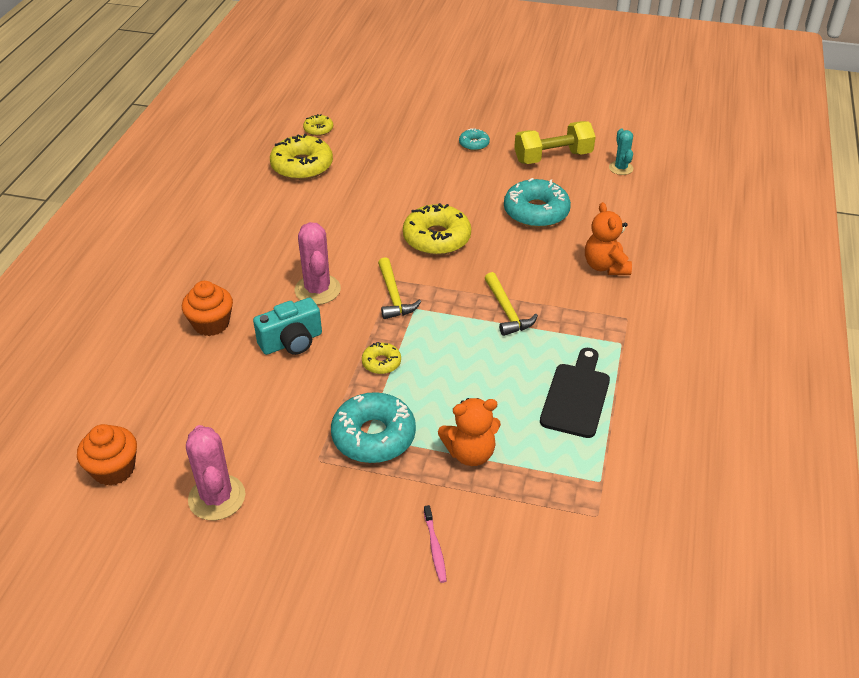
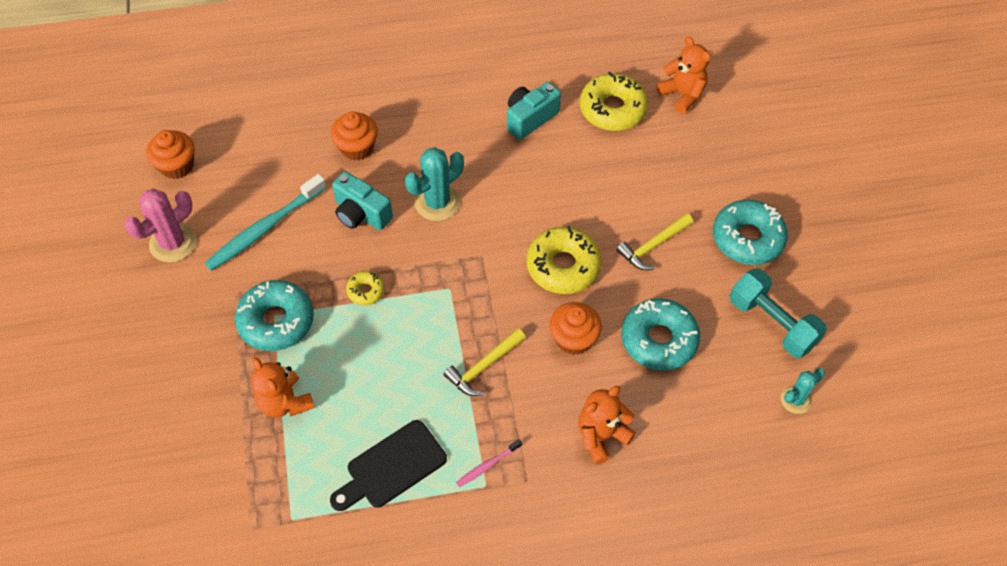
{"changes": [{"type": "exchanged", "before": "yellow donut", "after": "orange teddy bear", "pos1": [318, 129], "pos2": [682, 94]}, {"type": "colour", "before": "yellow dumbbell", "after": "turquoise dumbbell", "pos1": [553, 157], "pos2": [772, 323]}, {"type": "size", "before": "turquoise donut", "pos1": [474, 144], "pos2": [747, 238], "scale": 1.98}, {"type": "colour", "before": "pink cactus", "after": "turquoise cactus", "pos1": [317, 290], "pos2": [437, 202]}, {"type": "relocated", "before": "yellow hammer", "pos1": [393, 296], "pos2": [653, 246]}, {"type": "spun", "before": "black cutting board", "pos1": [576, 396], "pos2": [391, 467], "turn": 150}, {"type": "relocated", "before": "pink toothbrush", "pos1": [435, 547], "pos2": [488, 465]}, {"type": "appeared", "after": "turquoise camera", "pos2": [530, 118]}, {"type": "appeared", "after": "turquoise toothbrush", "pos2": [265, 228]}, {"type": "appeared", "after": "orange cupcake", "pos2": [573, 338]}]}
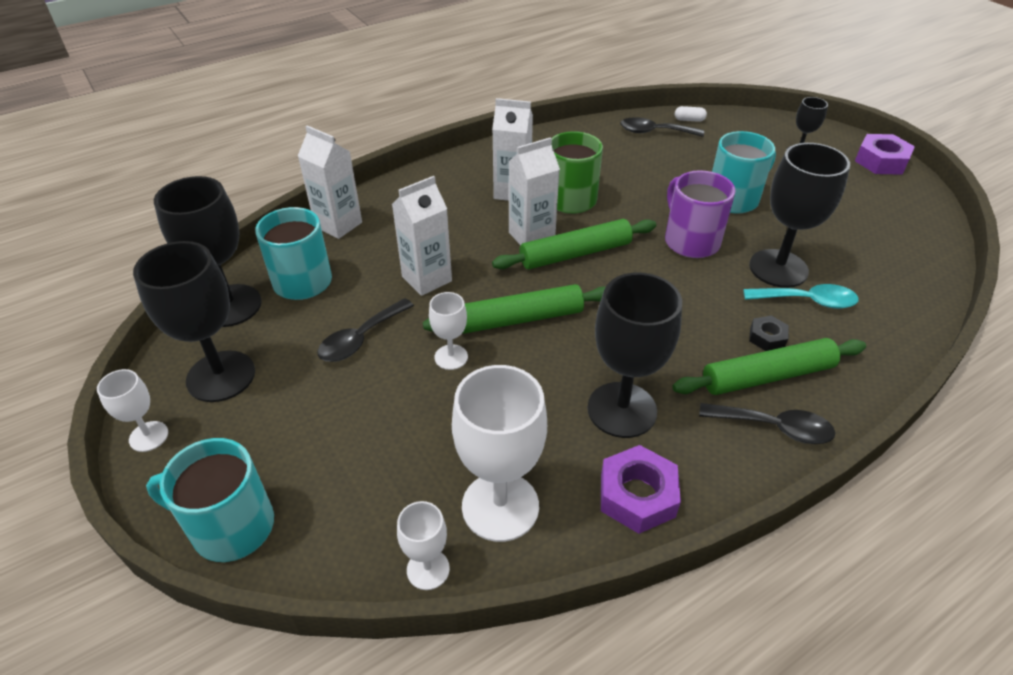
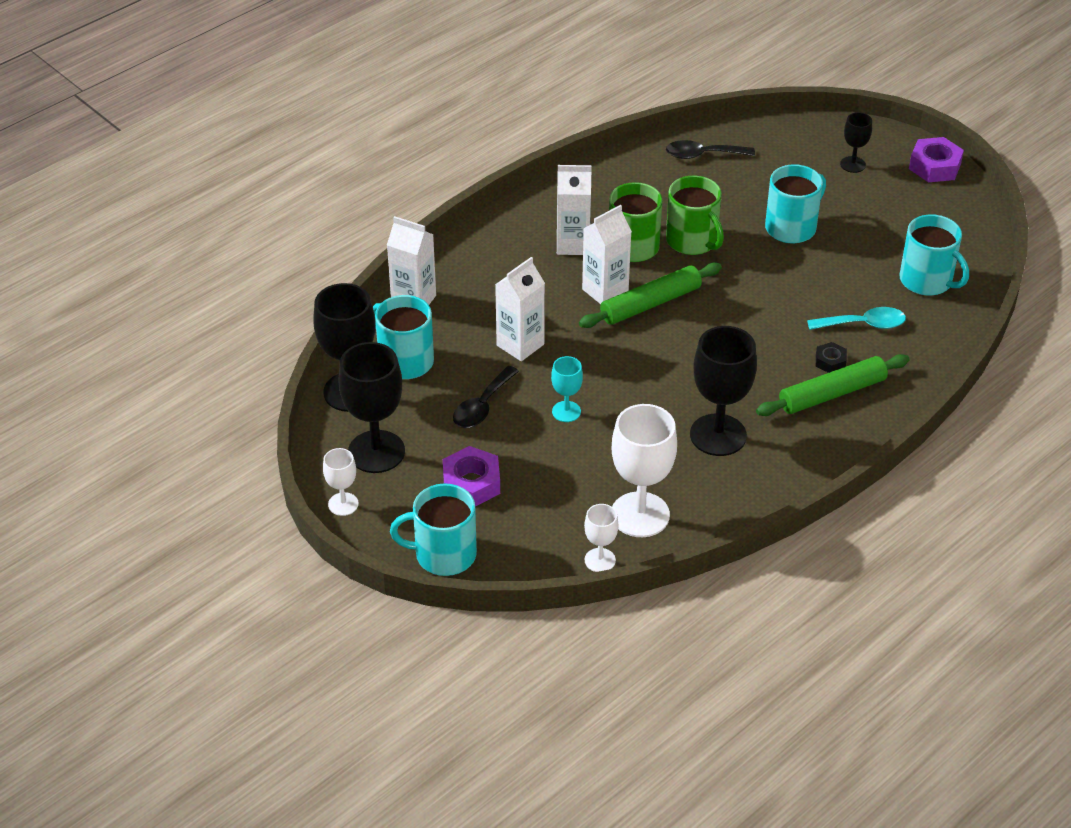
{"changes": [{"type": "missing", "before": "white capsule", "pos1": [689, 120]}, {"type": "missing", "before": "black goblet", "pos1": [778, 268]}, {"type": "missing", "before": "purple mug", "pos1": [691, 241]}, {"type": "missing", "before": "green rolling pin", "pos1": [520, 318]}, {"type": "colour", "before": "white goblet", "after": "turquoise goblet", "pos1": [451, 357], "pos2": [566, 411]}, {"type": "missing", "before": "black spoon", "pos1": [774, 427]}, {"type": "relocated", "before": "purple nut", "pos1": [637, 495], "pos2": [471, 483]}, {"type": "appeared", "after": "green mug", "pos2": [692, 241]}, {"type": "appeared", "after": "turquoise mug", "pos2": [927, 280]}]}
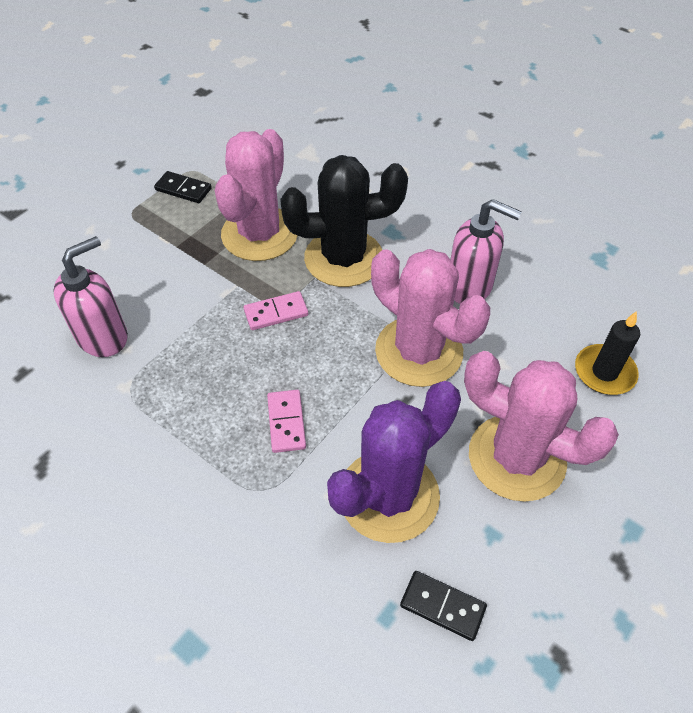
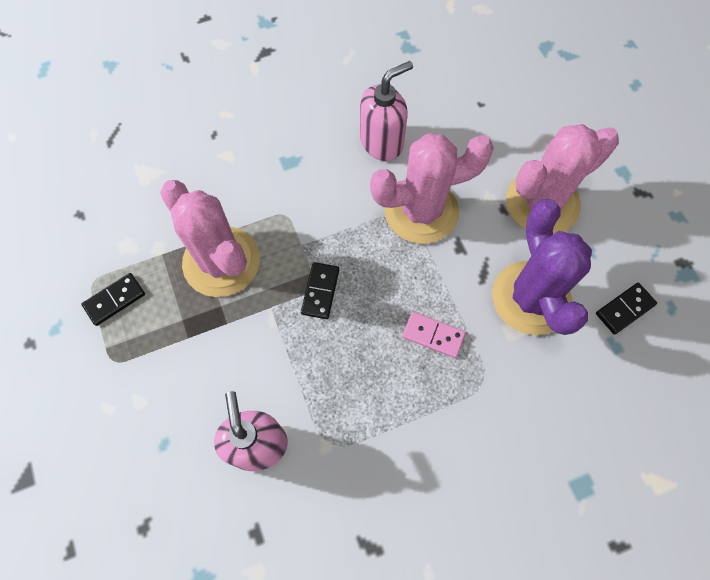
{"changes": [{"type": "missing", "before": "black cactus", "pos1": [344, 258]}, {"type": "colour", "before": "pink domino", "after": "black domino", "pos1": [276, 312], "pos2": [320, 291]}, {"type": "missing", "before": "black candle", "pos1": [604, 372]}]}
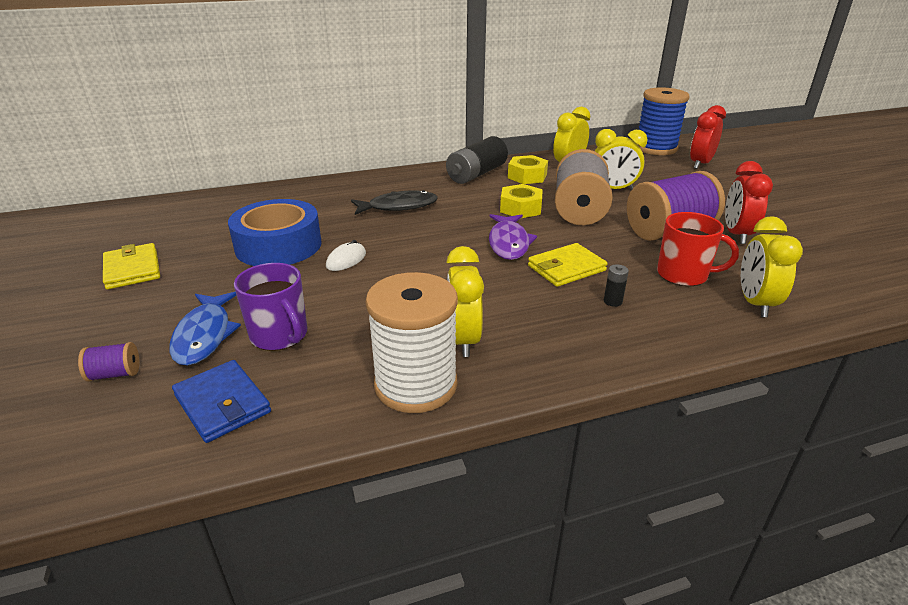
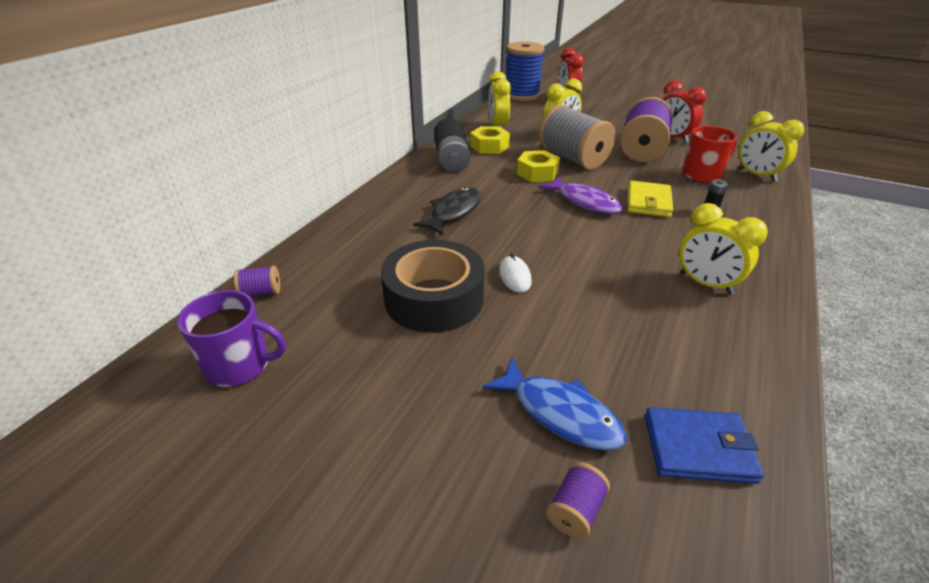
{"changes": [{"type": "colour", "before": "blue tape", "after": "black tape", "pos1": [278, 246], "pos2": [434, 298]}, {"type": "missing", "before": "yellow wallet", "pos1": [132, 269]}, {"type": "relocated", "before": "purple mug", "pos1": [280, 335], "pos2": [240, 365]}, {"type": "missing", "before": "white spool", "pos1": [416, 385]}, {"type": "appeared", "after": "purple spool", "pos2": [261, 292]}]}
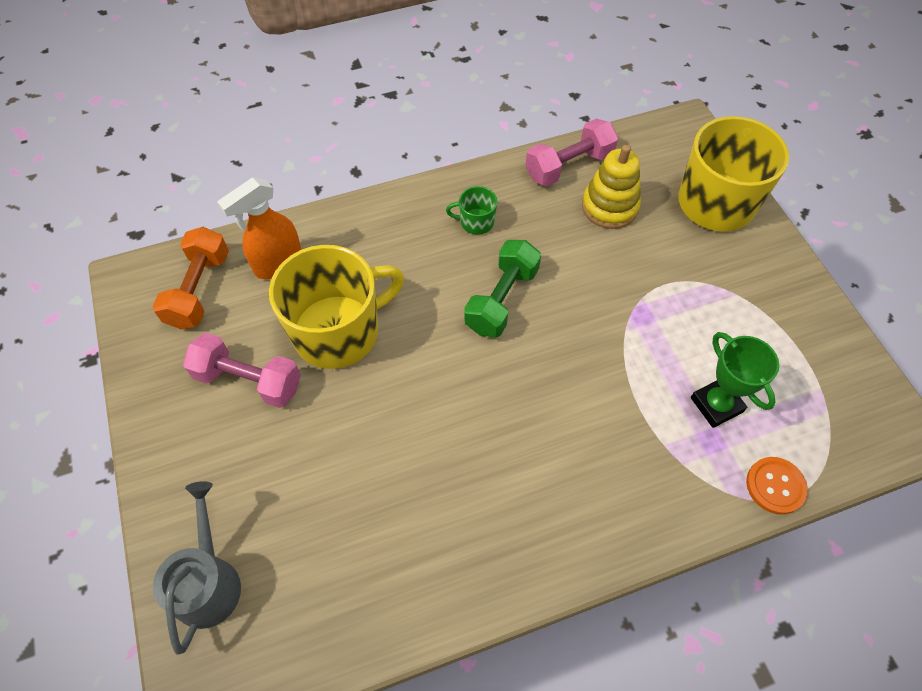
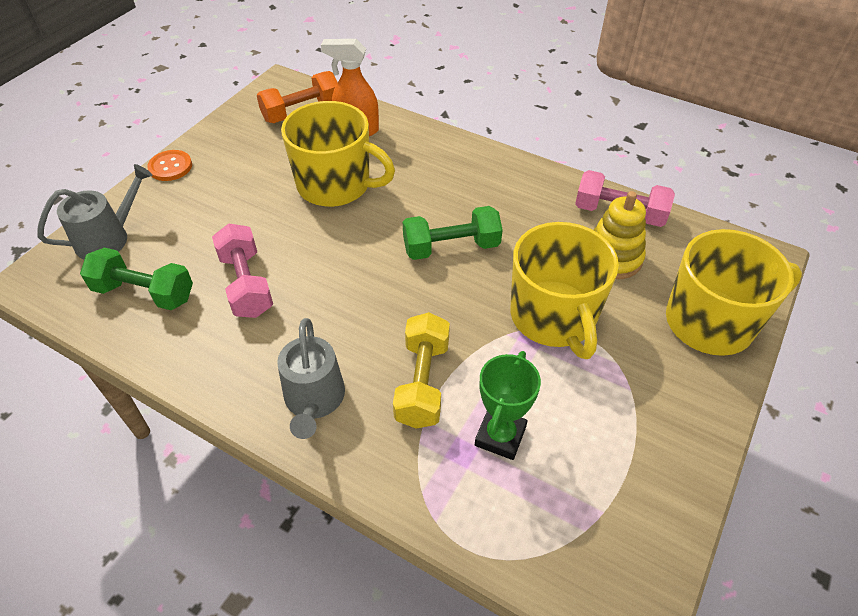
{"changes": [{"type": "missing", "before": "green mug", "pos1": [476, 222]}, {"type": "relocated", "before": "pink dumbbell", "pos1": [248, 380], "pos2": [246, 284]}, {"type": "relocated", "before": "orange button", "pos1": [775, 486], "pos2": [170, 167]}, {"type": "appeared", "after": "yellow mug", "pos2": [554, 317]}, {"type": "appeared", "after": "green dumbbell", "pos2": [144, 293]}, {"type": "appeared", "after": "yellow dumbbell", "pos2": [422, 382]}, {"type": "appeared", "after": "grey watering can", "pos2": [314, 400]}]}
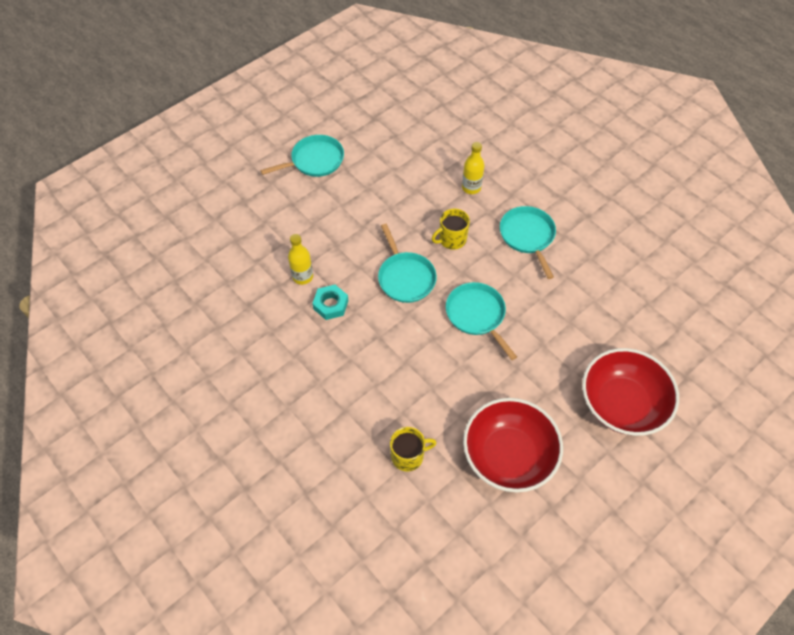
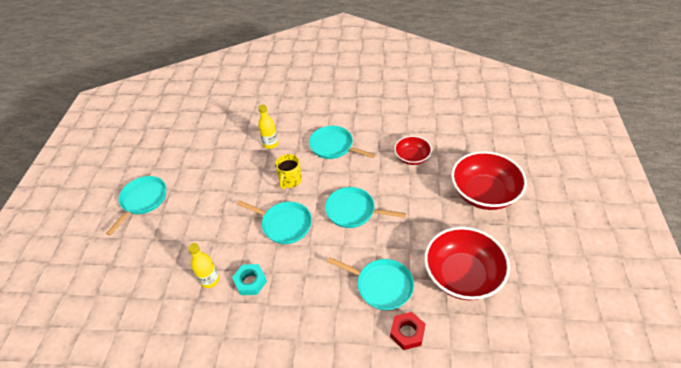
{"changes": [{"type": "exchanged", "before": "yellow mug", "after": "red nut", "pos1": [408, 456], "pos2": [407, 332]}, {"type": "appeared", "after": "red bowl", "pos2": [412, 157]}, {"type": "appeared", "after": "turquoise pan", "pos2": [381, 285]}]}
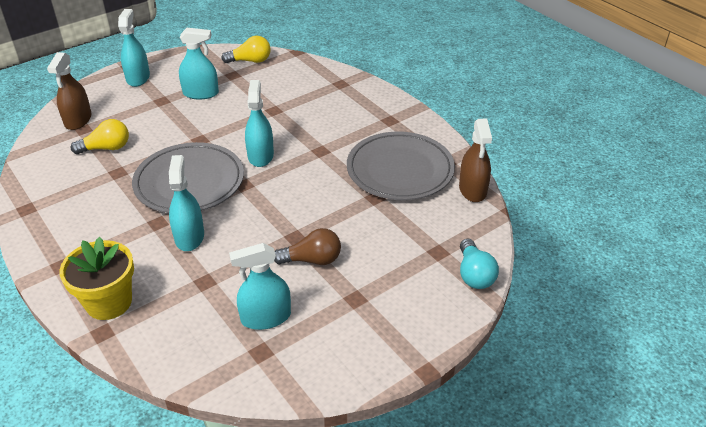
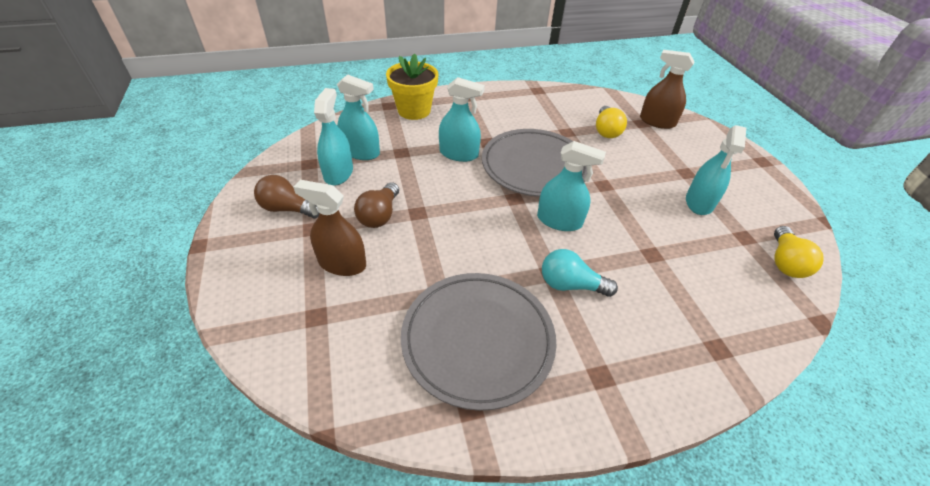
{"changes": [{"type": "relocated", "before": "turquoise spray bottle", "pos1": [138, 78], "pos2": [361, 152]}, {"type": "relocated", "before": "brown spray bottle", "pos1": [472, 190], "pos2": [342, 263]}, {"type": "relocated", "before": "turquoise light bulb", "pos1": [474, 274], "pos2": [570, 285]}, {"type": "appeared", "after": "brown light bulb", "pos2": [288, 209]}]}
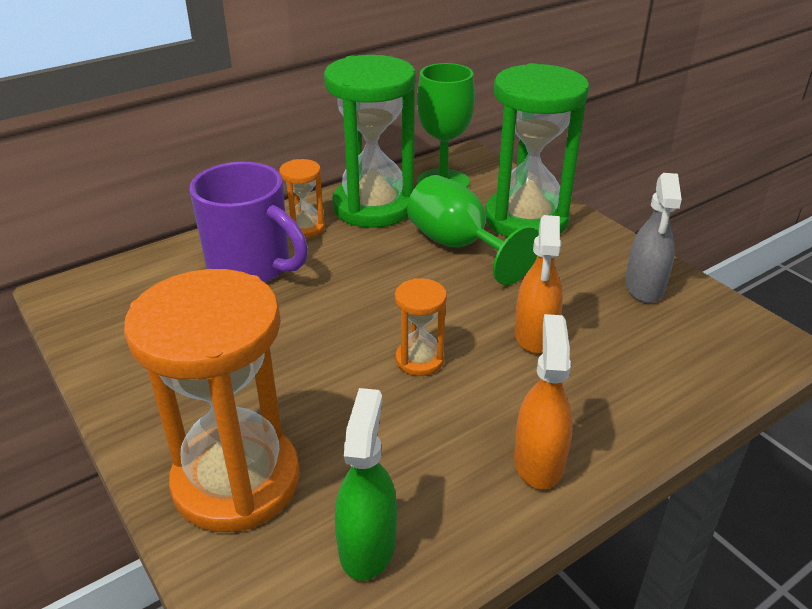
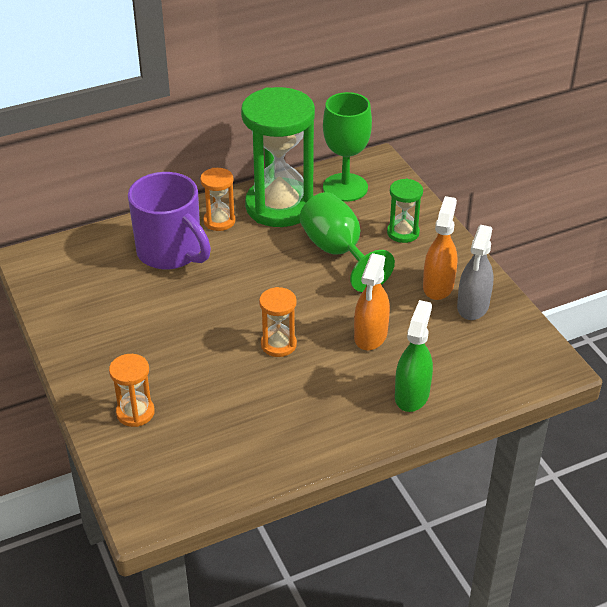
{"changes": [{"type": "size", "before": "green hourglass", "pos1": [526, 219], "pos2": [403, 233], "scale": 0.46}, {"type": "size", "before": "orange hourglass", "pos1": [236, 481], "pos2": [135, 413], "scale": 0.46}, {"type": "relocated", "before": "orange spray bottle", "pos1": [539, 461], "pos2": [438, 286]}, {"type": "relocated", "before": "green spray bottle", "pos1": [367, 544], "pos2": [412, 395]}]}
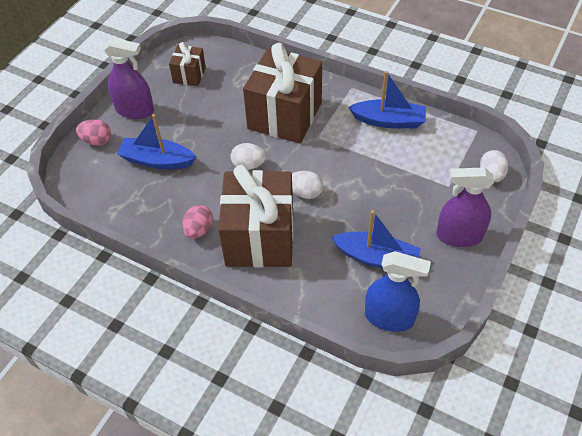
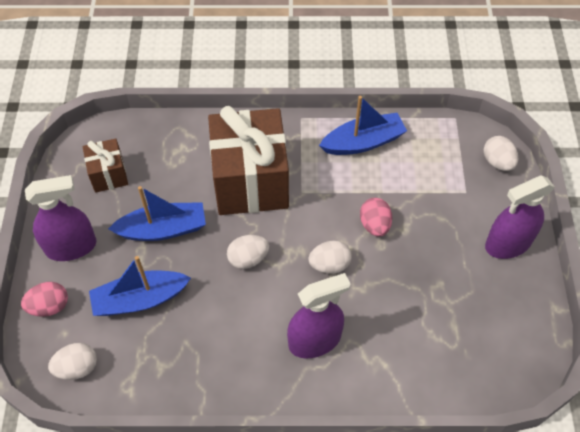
{"changes": [{"type": "exchanged", "before": "brown gift", "after": "purple spray bottle", "pos1": [260, 238], "pos2": [314, 340]}, {"type": "relocated", "before": "pink egg", "pos1": [199, 230], "pos2": [374, 225]}, {"type": "relocated", "before": "blue boat", "pos1": [376, 257], "pos2": [163, 229]}, {"type": "missing", "before": "blue spray bottle", "pos1": [389, 317]}, {"type": "appeared", "after": "white egg", "pos2": [77, 368]}]}
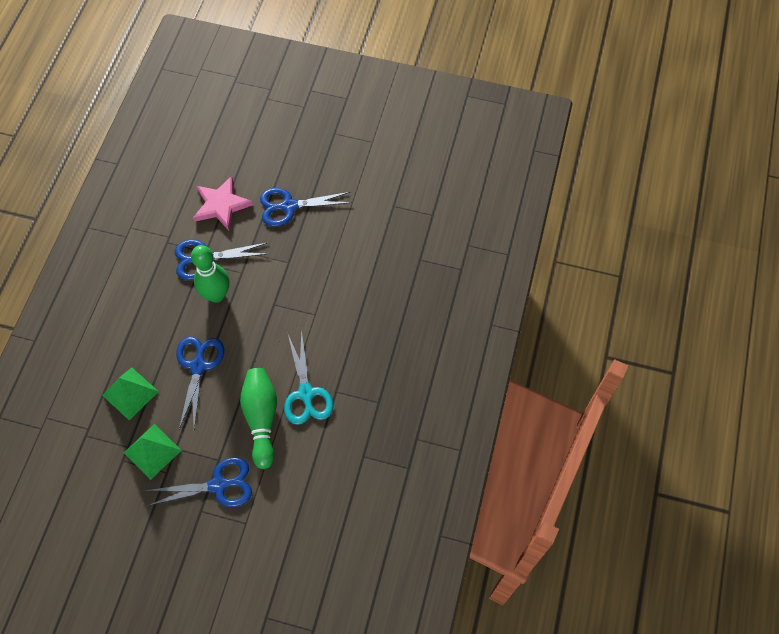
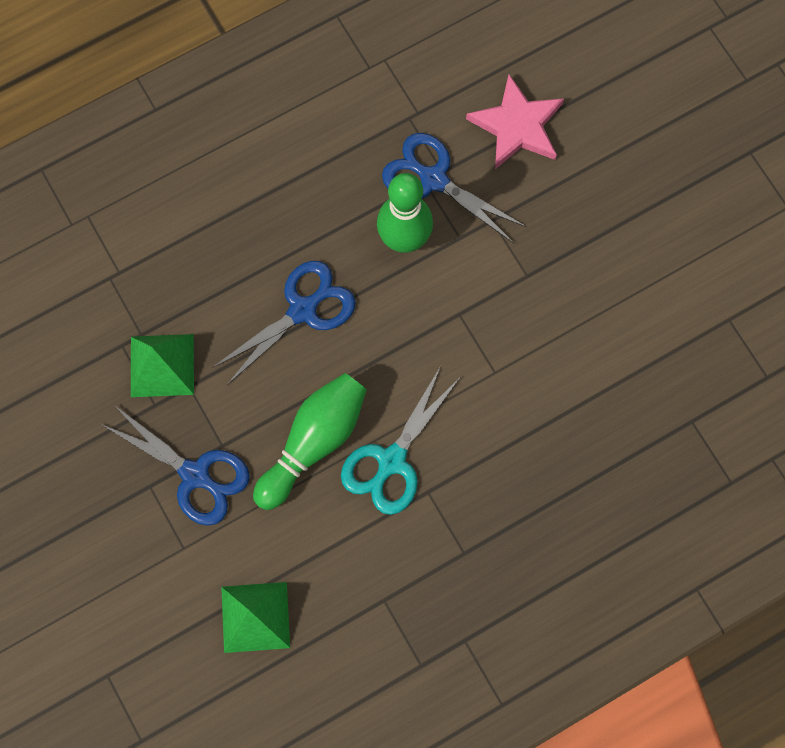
{"changes": [{"type": "missing", "before": "blue scissors", "pos1": [289, 206]}, {"type": "relocated", "before": "green pyramid", "pos1": [130, 393], "pos2": [255, 617]}]}
